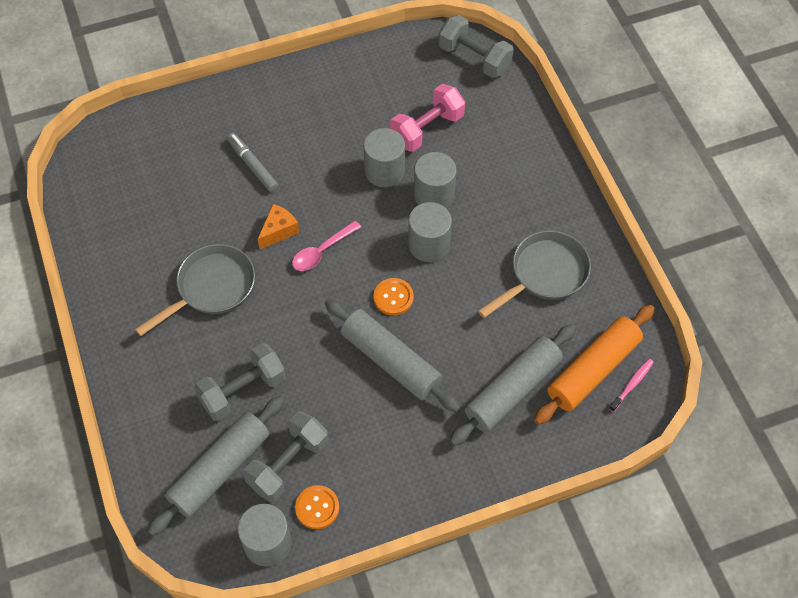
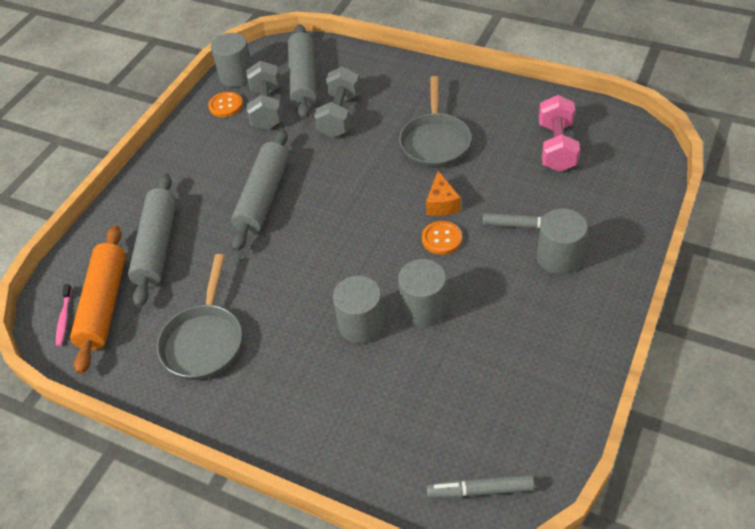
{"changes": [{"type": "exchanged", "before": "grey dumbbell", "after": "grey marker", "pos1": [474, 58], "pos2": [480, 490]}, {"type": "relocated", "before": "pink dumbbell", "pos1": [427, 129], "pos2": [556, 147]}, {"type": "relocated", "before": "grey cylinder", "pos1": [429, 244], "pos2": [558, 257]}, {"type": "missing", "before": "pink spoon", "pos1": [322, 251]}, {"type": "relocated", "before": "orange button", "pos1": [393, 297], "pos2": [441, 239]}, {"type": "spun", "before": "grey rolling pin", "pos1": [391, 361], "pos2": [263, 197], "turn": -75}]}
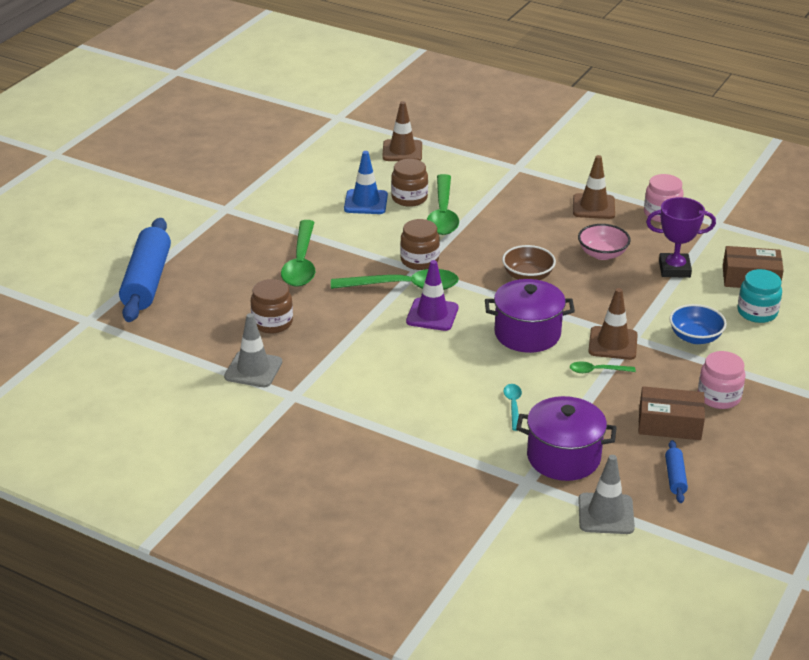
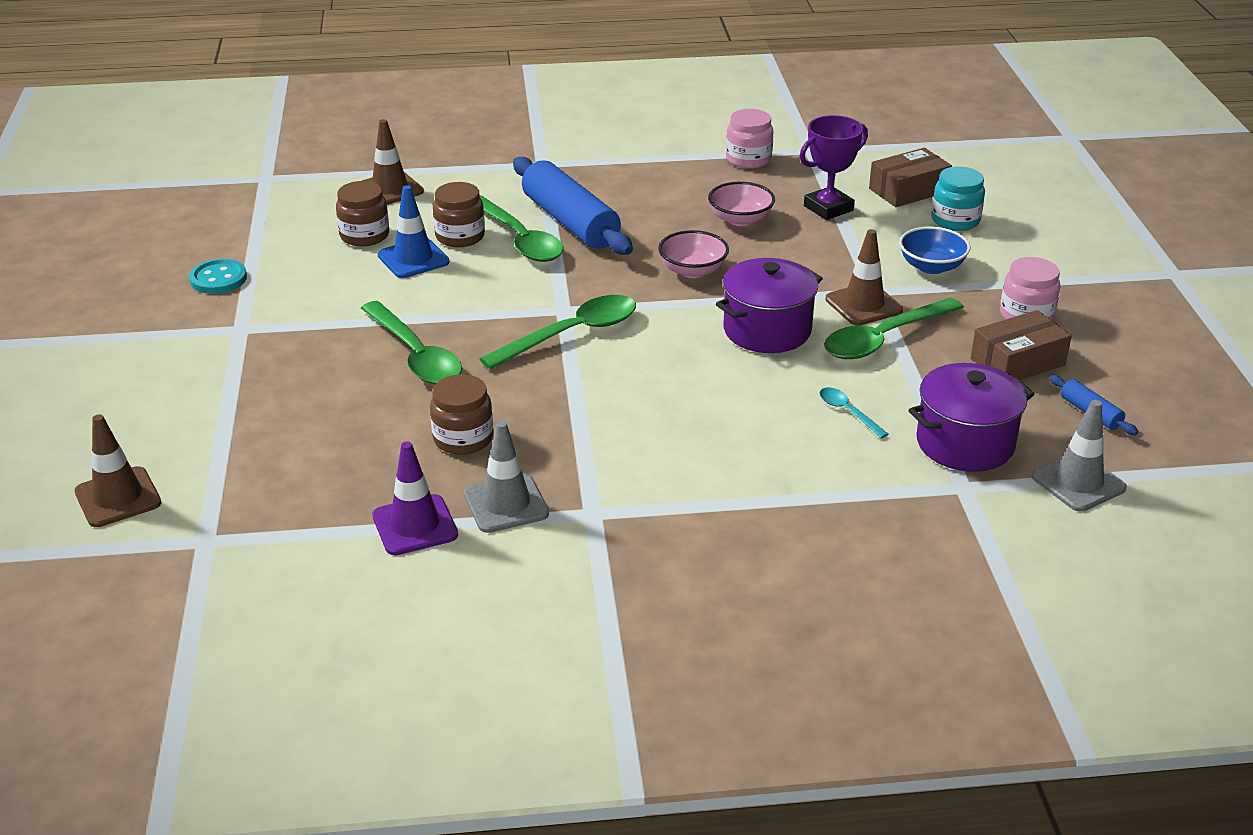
{"changes": [{"type": "relocated", "before": "brown traffic cone", "pos1": [593, 207], "pos2": [118, 497]}, {"type": "relocated", "before": "blue rolling pin", "pos1": [146, 281], "pos2": [570, 222]}, {"type": "relocated", "before": "brown jar", "pos1": [419, 260], "pos2": [364, 235]}, {"type": "colour", "before": "brown bowl", "after": "pink bowl", "pos1": [527, 276], "pos2": [692, 270]}, {"type": "relocated", "before": "purple traffic cone", "pos1": [432, 315], "pos2": [415, 525]}, {"type": "size", "before": "green spoon", "pos1": [597, 371], "pos2": [883, 339], "scale": 2.08}, {"type": "appeared", "after": "turquoise button", "pos2": [218, 279]}]}
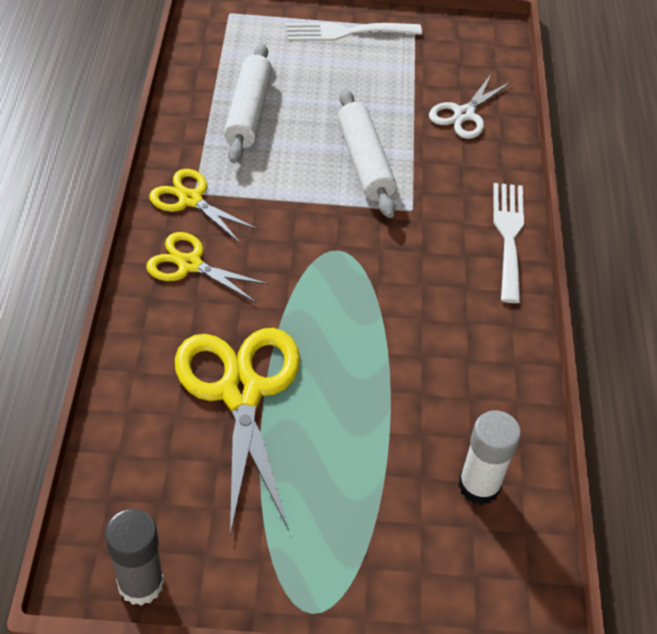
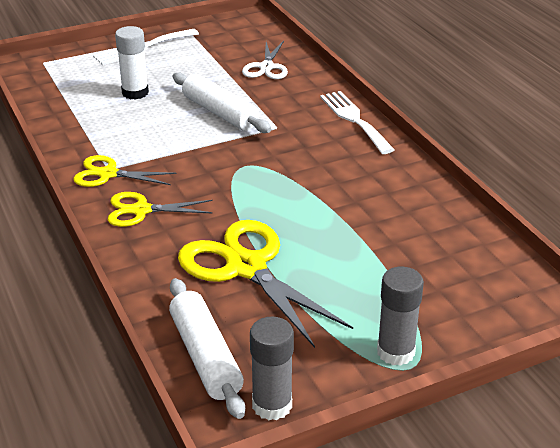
{"changes": [{"type": "relocated", "before": "white rolling pin", "pos1": [248, 112], "pos2": [205, 356]}, {"type": "relocated", "before": "white glue stick", "pos1": [479, 486], "pos2": [135, 93]}, {"type": "appeared", "after": "grey glue stick", "pos2": [395, 352]}]}
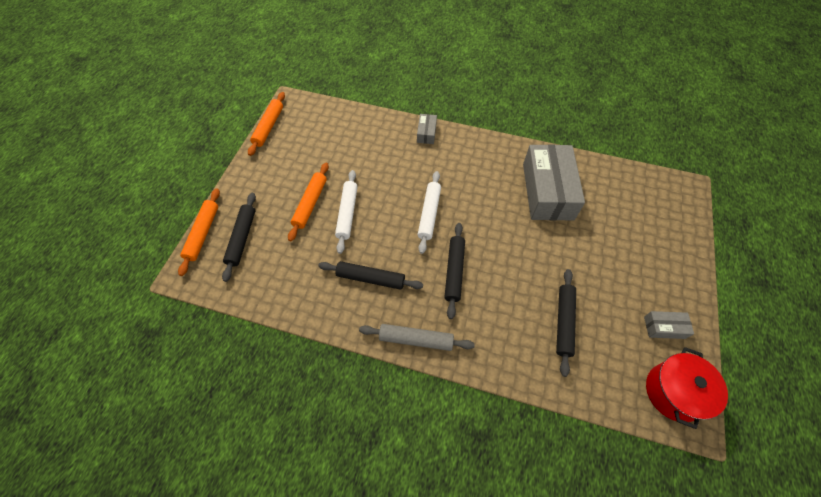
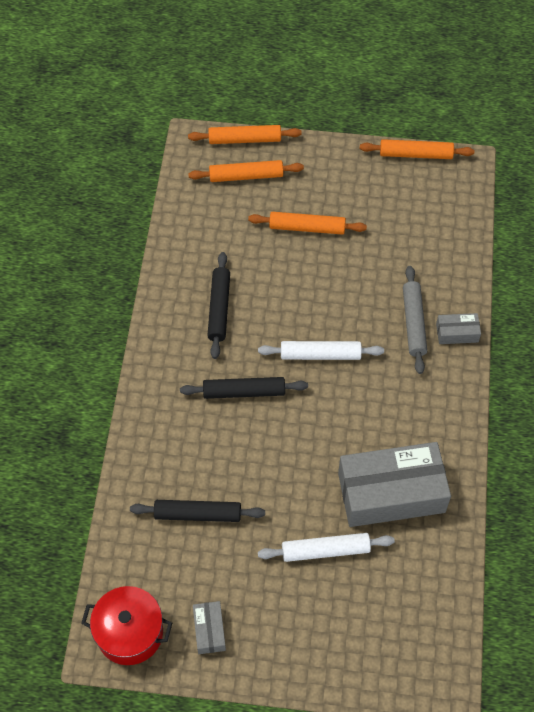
{"changes": [{"type": "relocated", "before": "white rolling pin", "pos1": [347, 213], "pos2": [326, 550]}, {"type": "colour", "before": "black rolling pin", "after": "orange rolling pin", "pos1": [242, 238], "pos2": [246, 176]}, {"type": "relocated", "before": "grey rolling pin", "pos1": [416, 339], "pos2": [413, 323]}]}
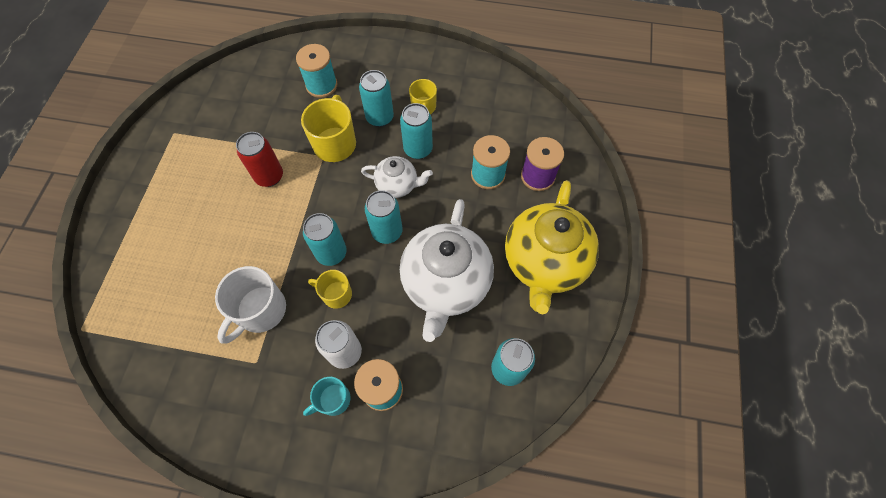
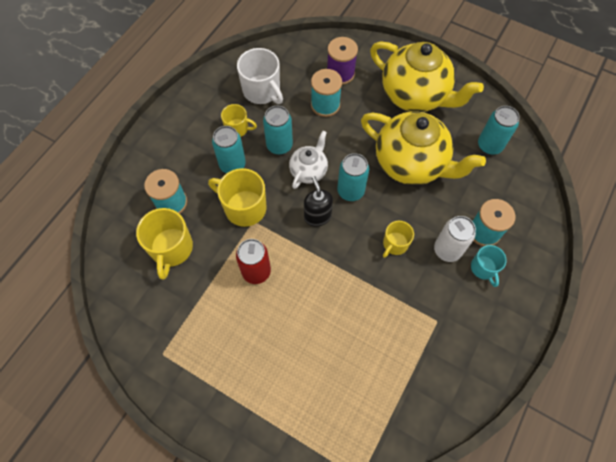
{"changes": [{"type": "colour", "before": "white teapot", "after": "yellow teapot", "pos1": [446, 284], "pos2": [411, 163]}, {"type": "missing", "before": "turquoise can", "pos1": [331, 253]}, {"type": "relocated", "before": "white mug", "pos1": [260, 310], "pos2": [262, 91]}, {"type": "appeared", "after": "black soap dispenser", "pos2": [317, 216]}, {"type": "appeared", "after": "yellow mug", "pos2": [171, 249]}]}
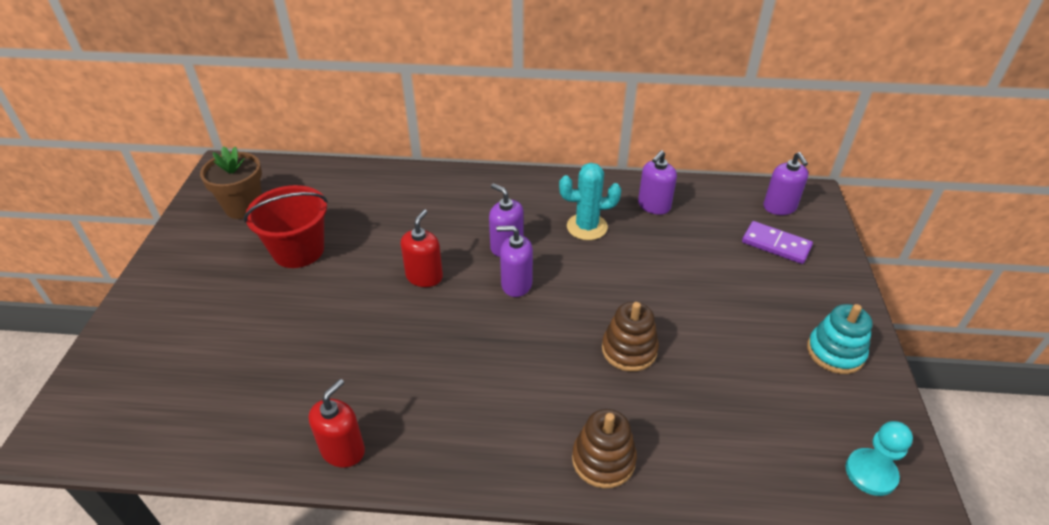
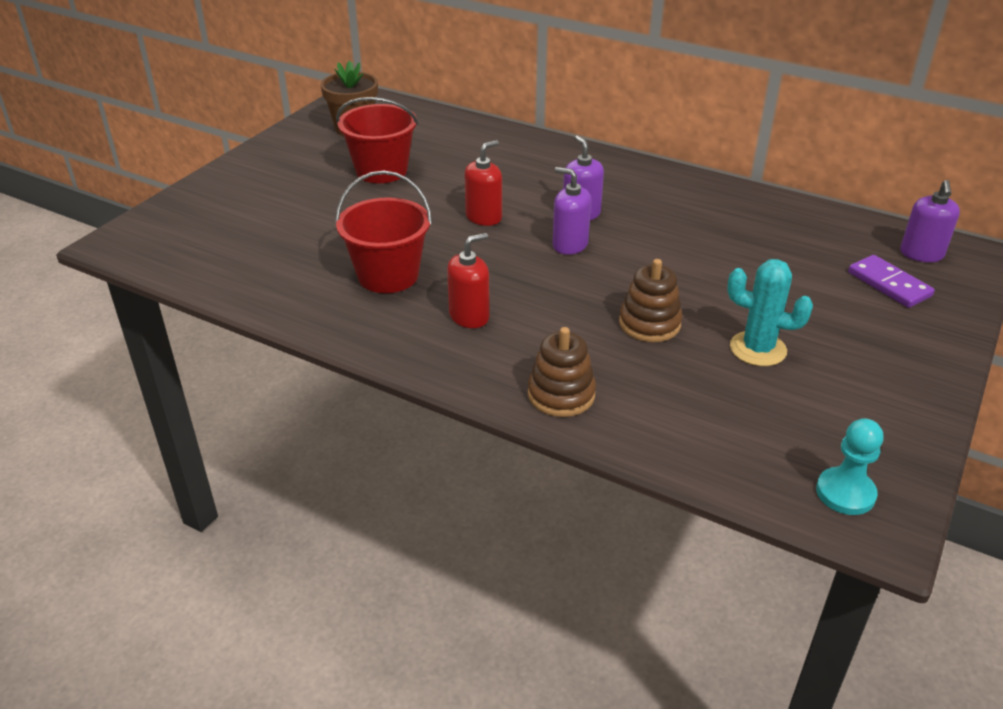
{"changes": [{"type": "missing", "before": "purple soap dispenser", "pos1": [654, 206]}, {"type": "relocated", "before": "turquoise cactus", "pos1": [587, 227], "pos2": [758, 349]}, {"type": "missing", "before": "turquoise stacking toy", "pos1": [835, 352]}, {"type": "relocated", "before": "red soap dispenser", "pos1": [343, 450], "pos2": [469, 316]}, {"type": "appeared", "after": "red bucket", "pos2": [388, 275]}]}
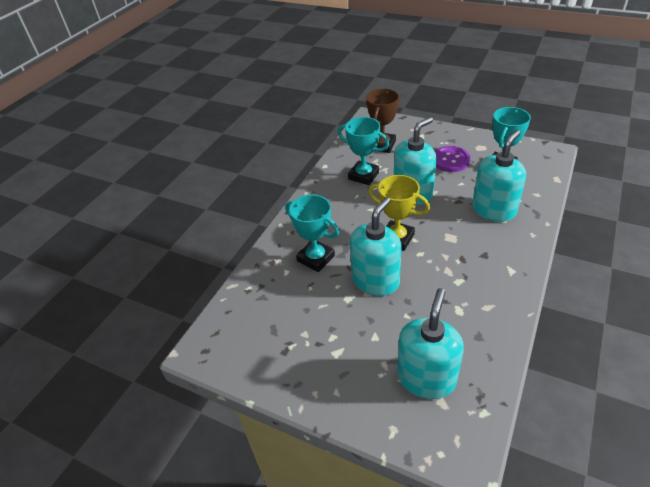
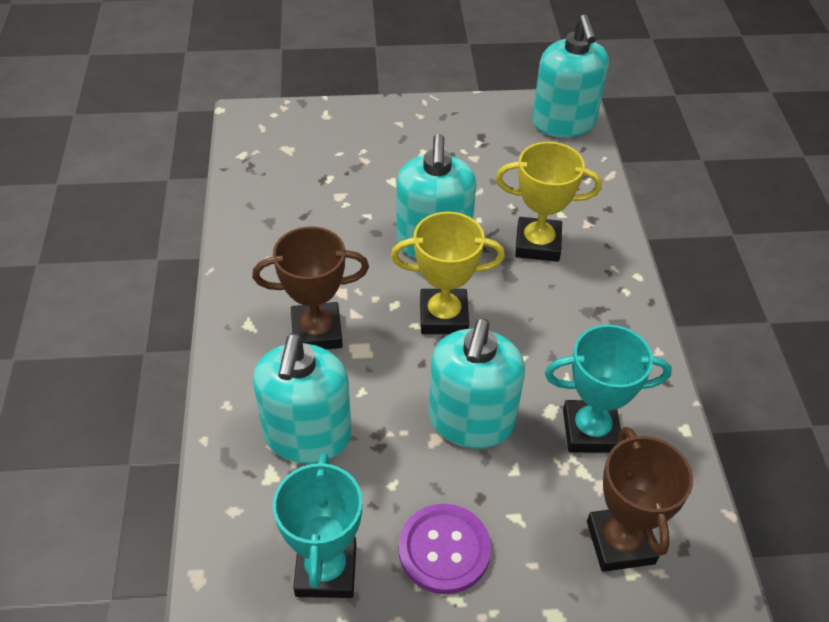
{"changes": [{"type": "colour", "before": "turquoise trophy", "after": "yellow trophy", "pos1": [316, 258], "pos2": [537, 244]}, {"type": "relocated", "before": "turquoise soap dispenser", "pos1": [426, 378], "pos2": [564, 123]}, {"type": "appeared", "after": "brown trophy", "pos2": [317, 332]}]}
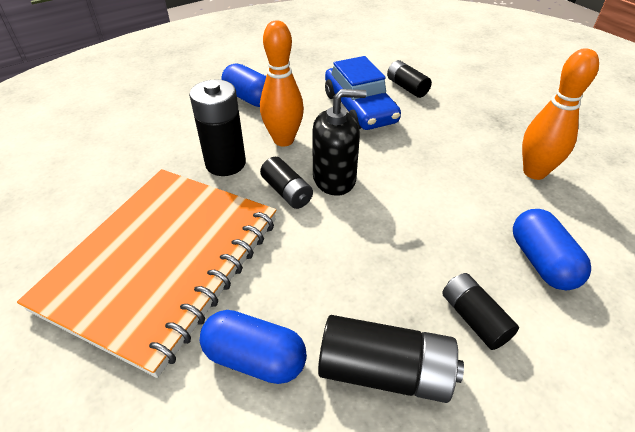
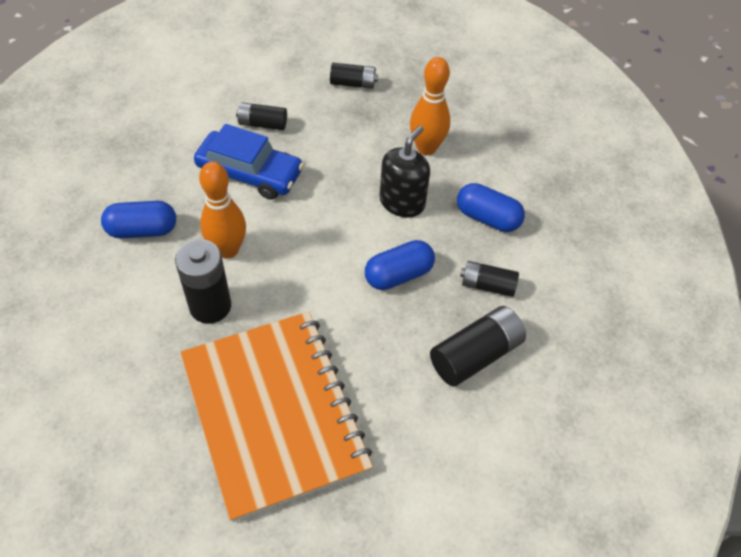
{"changes": [{"type": "relocated", "before": "black soap dispenser", "pos1": [334, 179], "pos2": [402, 202]}, {"type": "relocated", "before": "black battery", "pos1": [287, 192], "pos2": [353, 83]}, {"type": "relocated", "before": "blue capsule", "pos1": [255, 358], "pos2": [398, 275]}]}
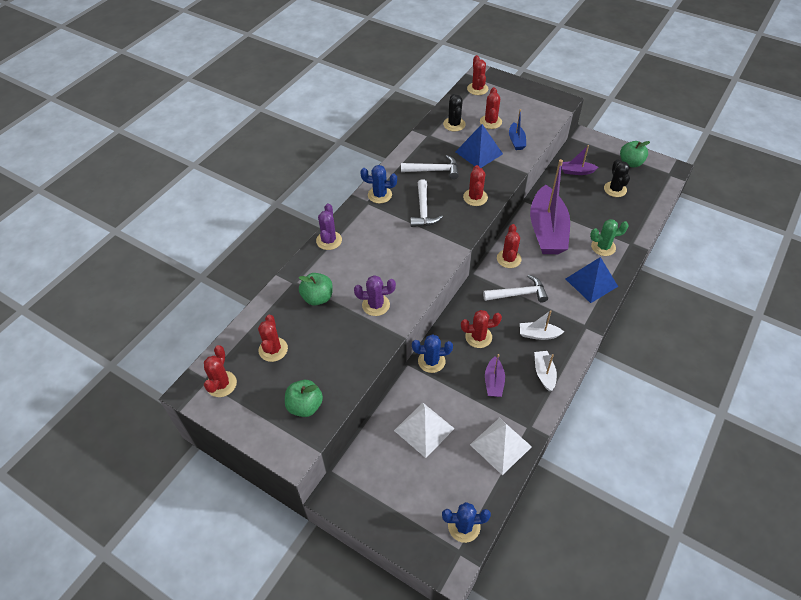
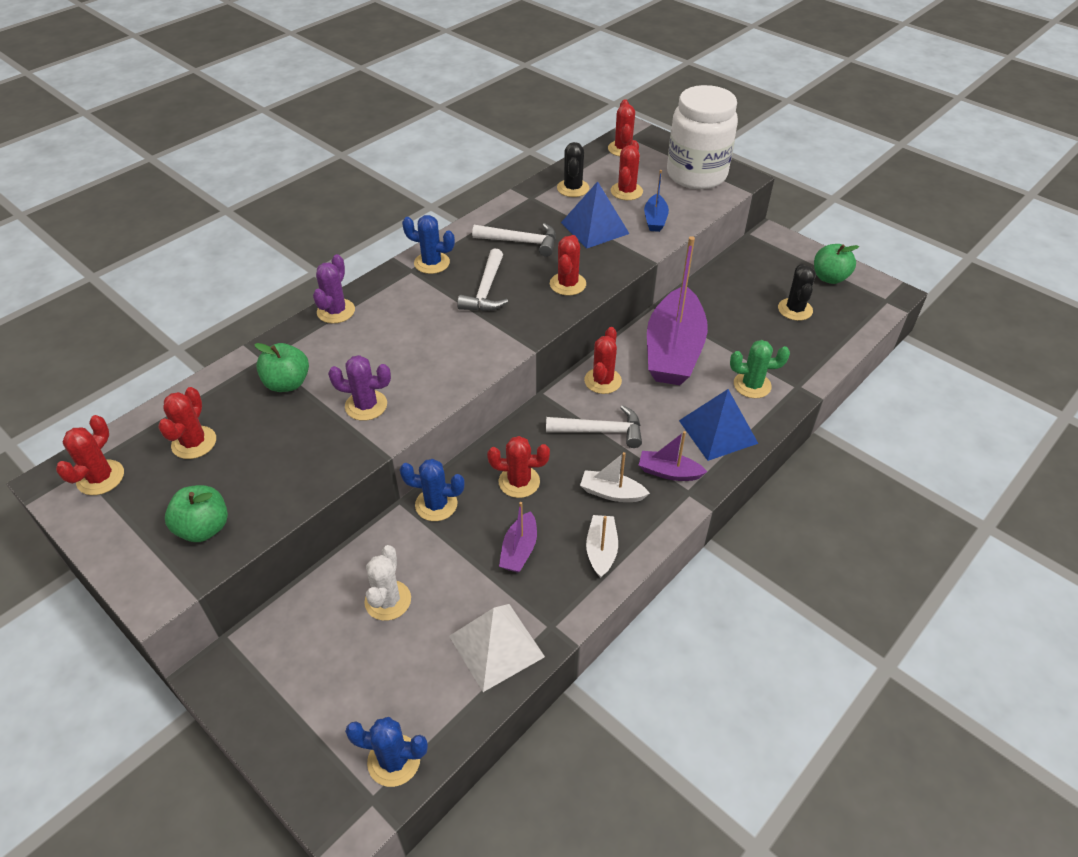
{"changes": [{"type": "relocated", "before": "purple boat", "pos1": [577, 171], "pos2": [669, 472]}, {"type": "exchanged", "before": "white pyramid", "after": "white cactus", "pos1": [424, 429], "pos2": [388, 600]}, {"type": "appeared", "after": "white jar", "pos2": [696, 175]}]}
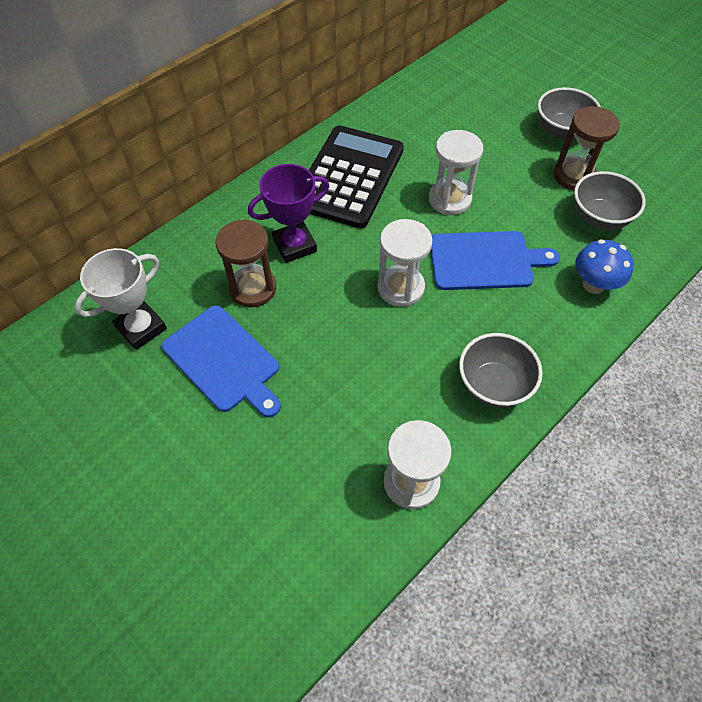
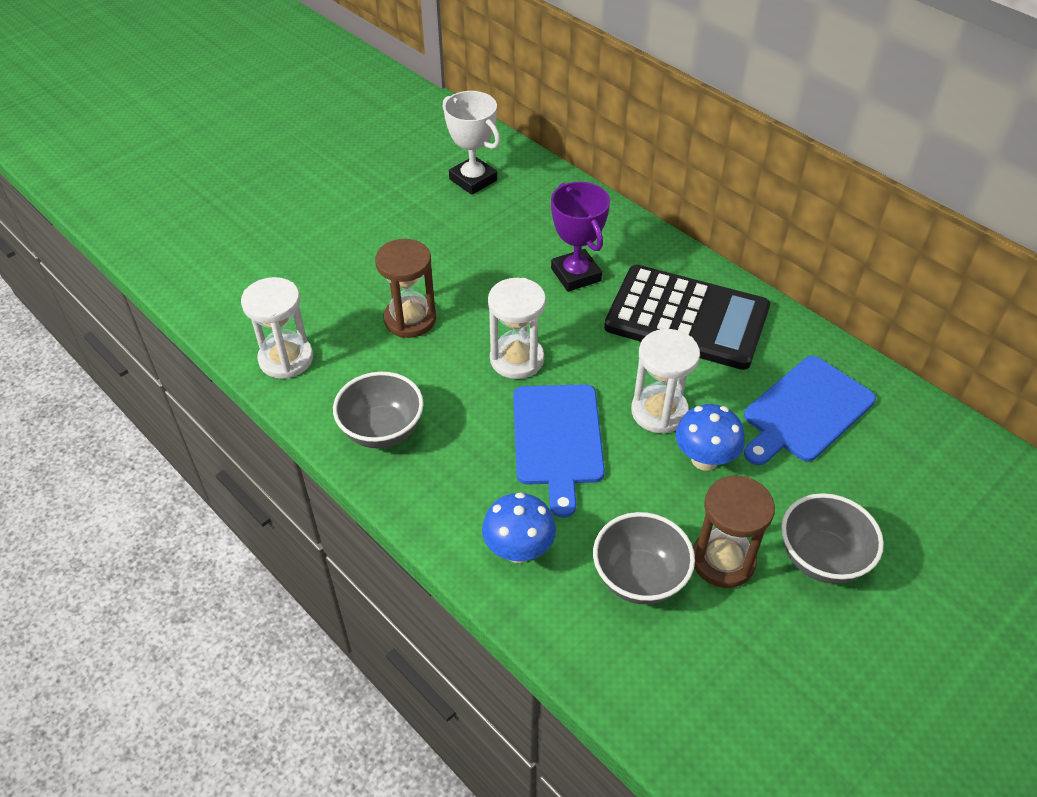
{"changes": [{"type": "relocated", "before": "brown hourglass", "pos1": [253, 288], "pos2": [410, 319]}, {"type": "relocated", "before": "blue cutting board", "pos1": [224, 361], "pos2": [805, 411]}, {"type": "appeared", "after": "blue mushroom", "pos2": [704, 459]}]}
